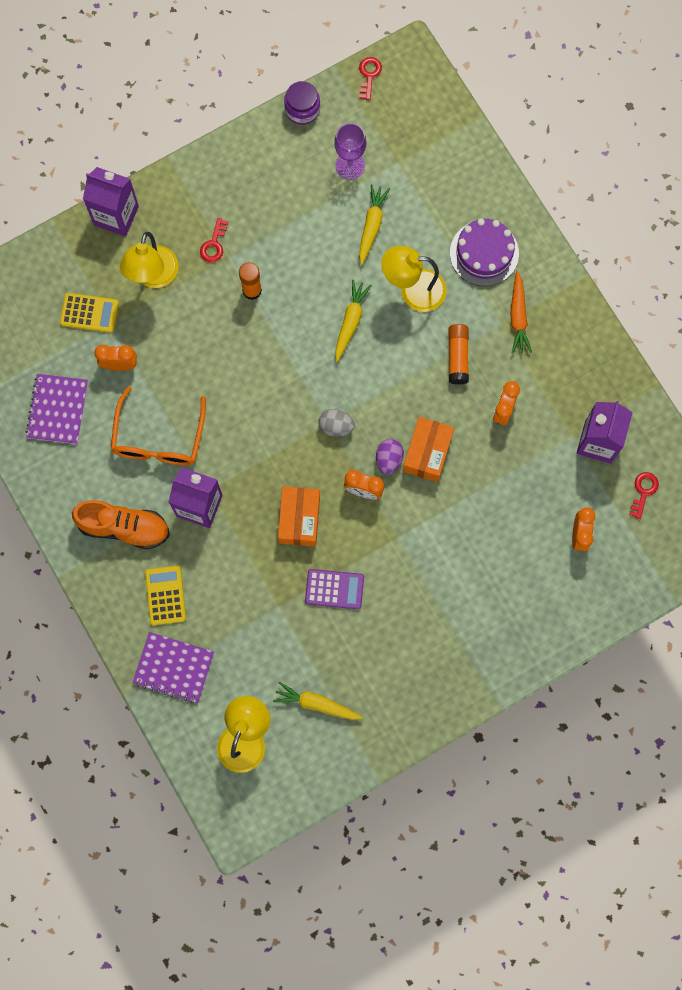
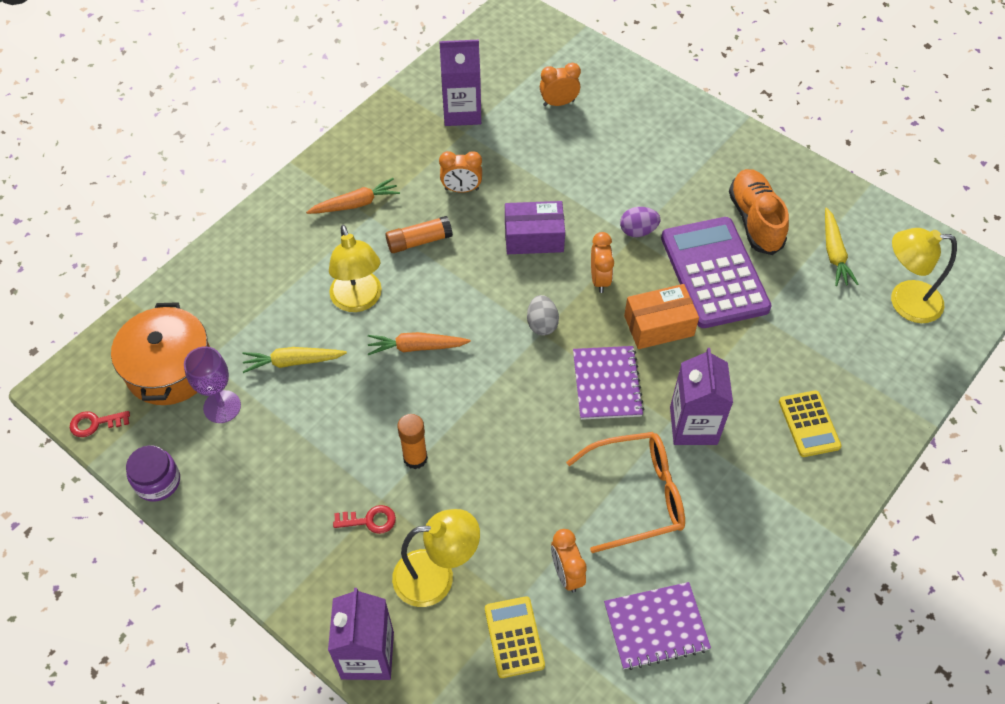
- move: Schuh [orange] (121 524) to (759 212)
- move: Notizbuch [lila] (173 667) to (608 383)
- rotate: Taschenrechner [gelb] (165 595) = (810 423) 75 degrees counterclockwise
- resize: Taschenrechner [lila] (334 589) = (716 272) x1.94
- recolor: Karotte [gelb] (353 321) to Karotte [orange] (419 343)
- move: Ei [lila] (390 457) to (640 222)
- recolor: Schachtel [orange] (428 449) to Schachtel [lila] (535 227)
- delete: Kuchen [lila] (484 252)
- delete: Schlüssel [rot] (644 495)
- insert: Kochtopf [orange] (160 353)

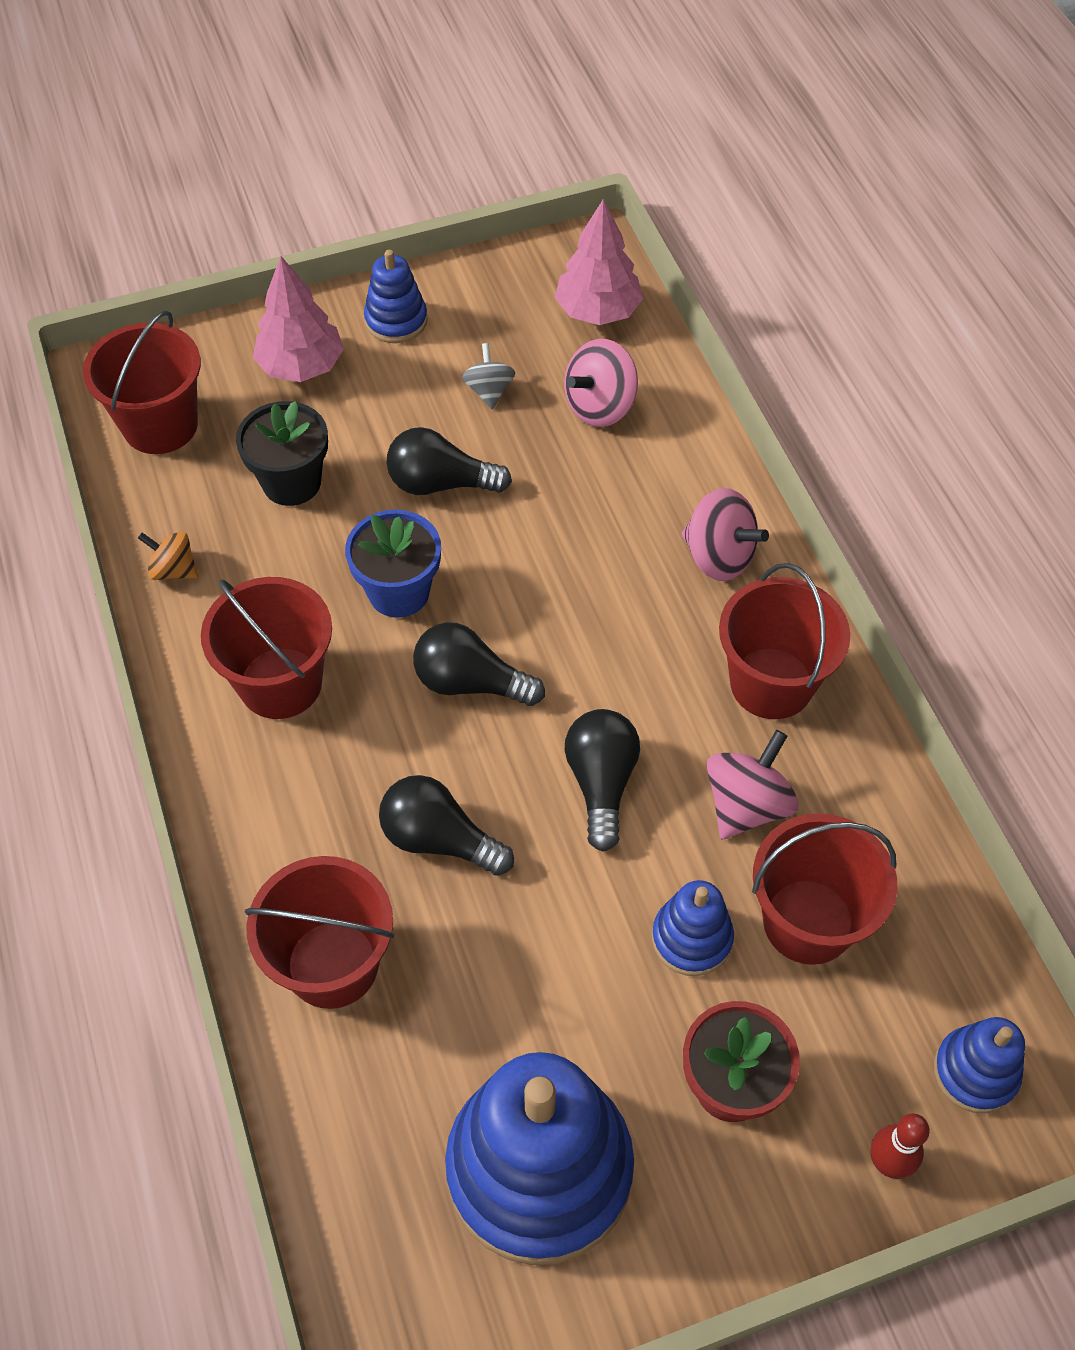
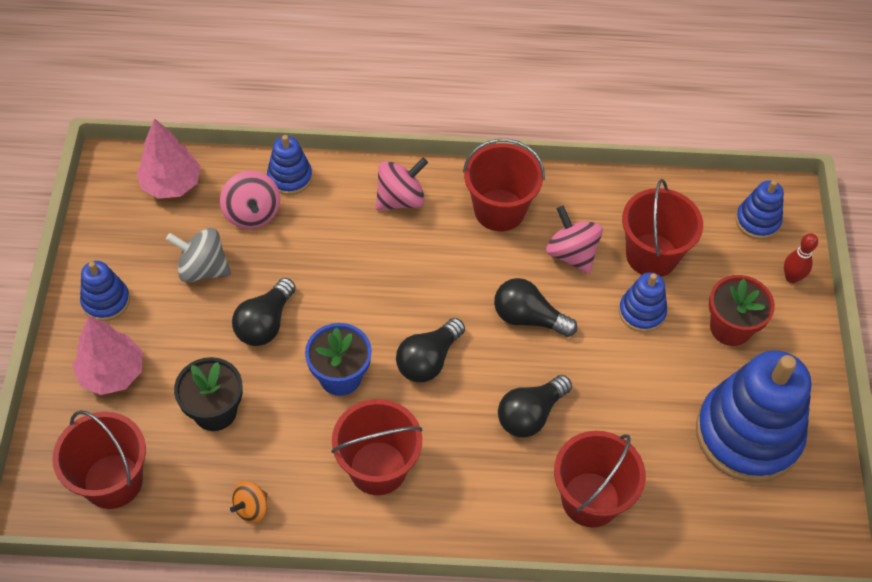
- resize: Kreisel [grau] (488 376) = (198 255) x1.59
- insert: Stapelspielzeug [blau] (289 165)

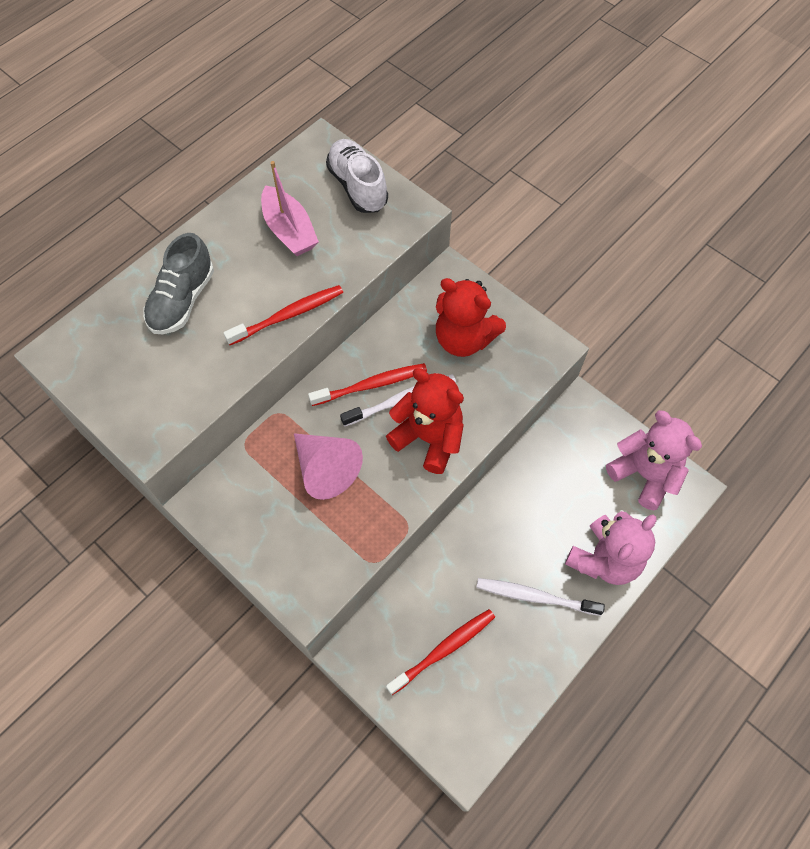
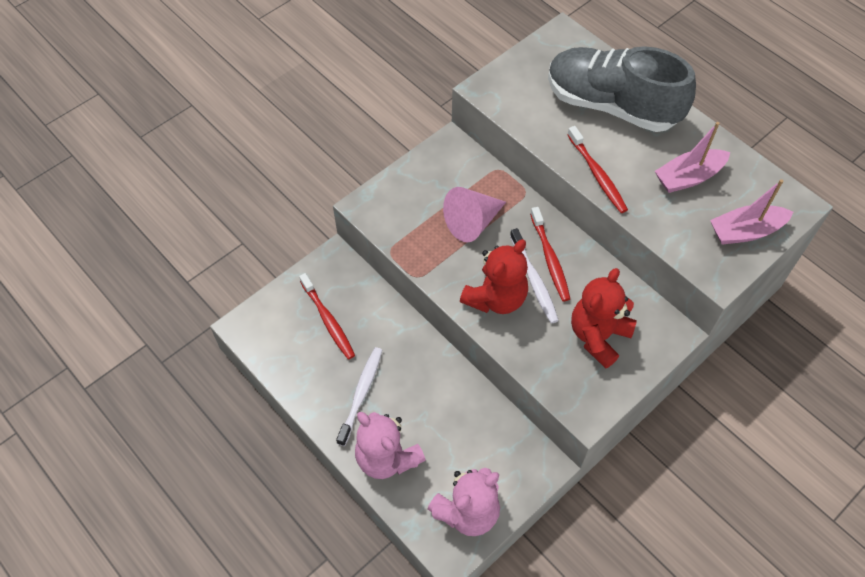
- resize: Schuh [grau] (178 283) = (622 89) x1.72
- replace: Schuh [weiß] (357 176) to Boot [rosa] (751 212)

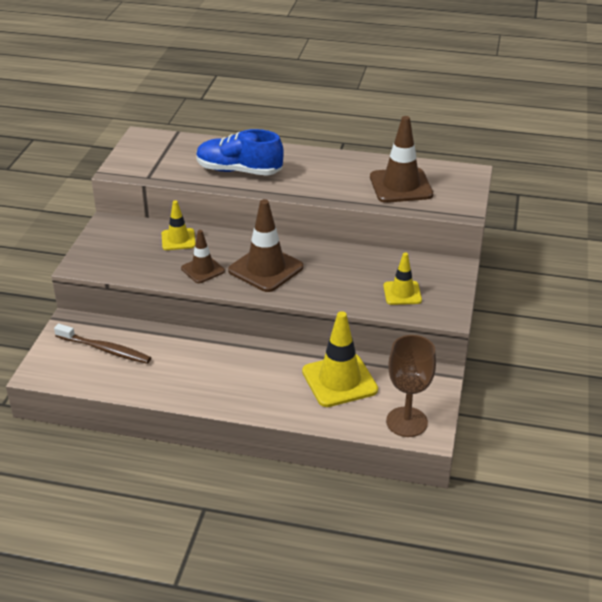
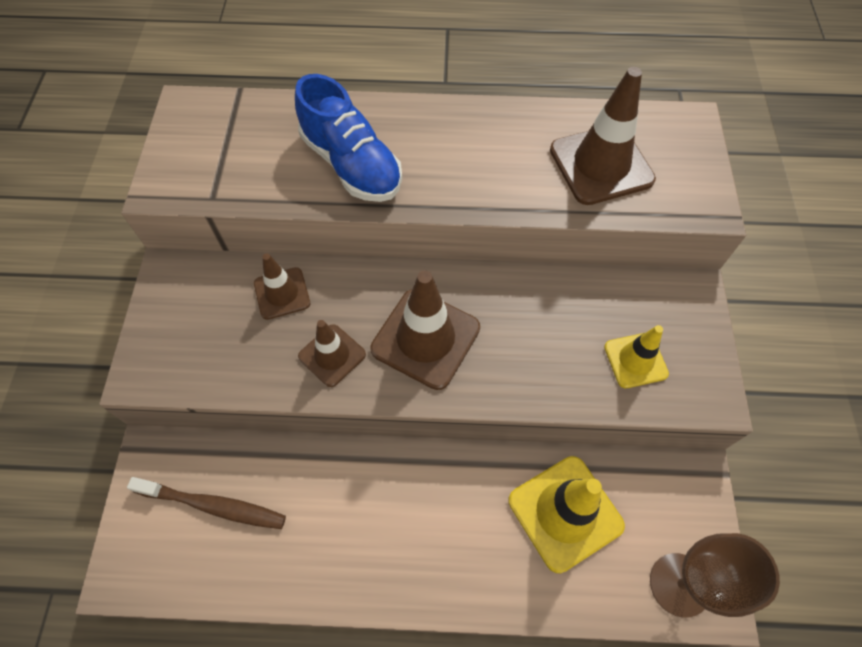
- recolor: Leitkegel [gelb] (179 225) to Leitkegel [braun] (282 286)
- rotate: Schuh [blau] (240 152) = (348 138) 135 degrees counterclockwise

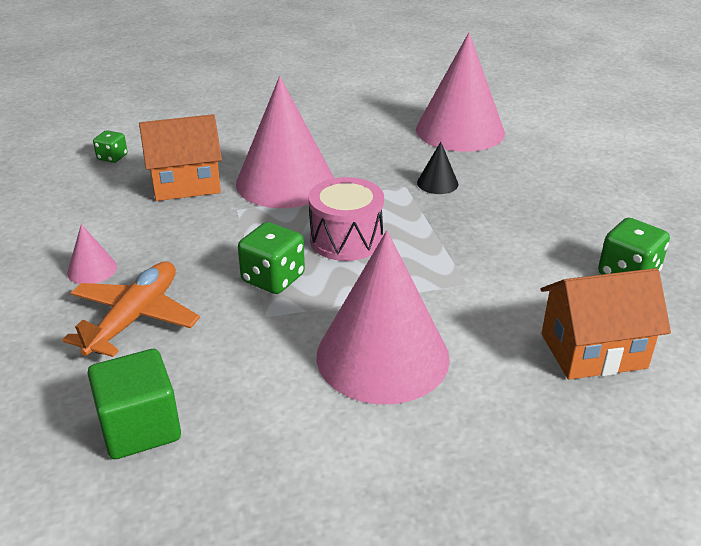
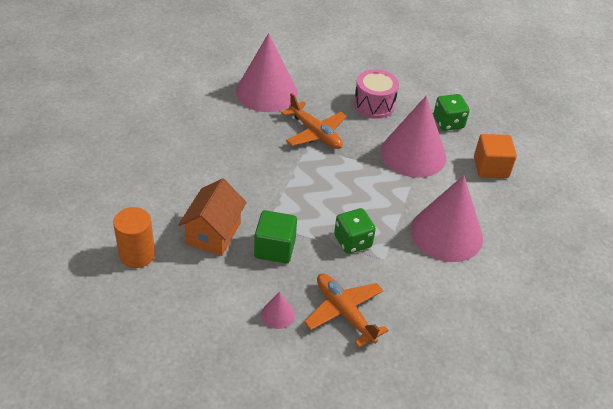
- move: Kubus [grün] (134 404) to (275 237)
- replace: Spielwürfel [grün] (110 146) to Vollzylinder [orange] (134 237)
- move: Kegel [rosa] (285 142) to (413 136)
- move: Trommel [rosa] (346 219) to (376 93)
- replace: Kegel [schwarz] (437 168) to Flugzeug [orange] (314 121)
- replace: Haus [orange] (605 324) to Kubus [orange] (495 156)

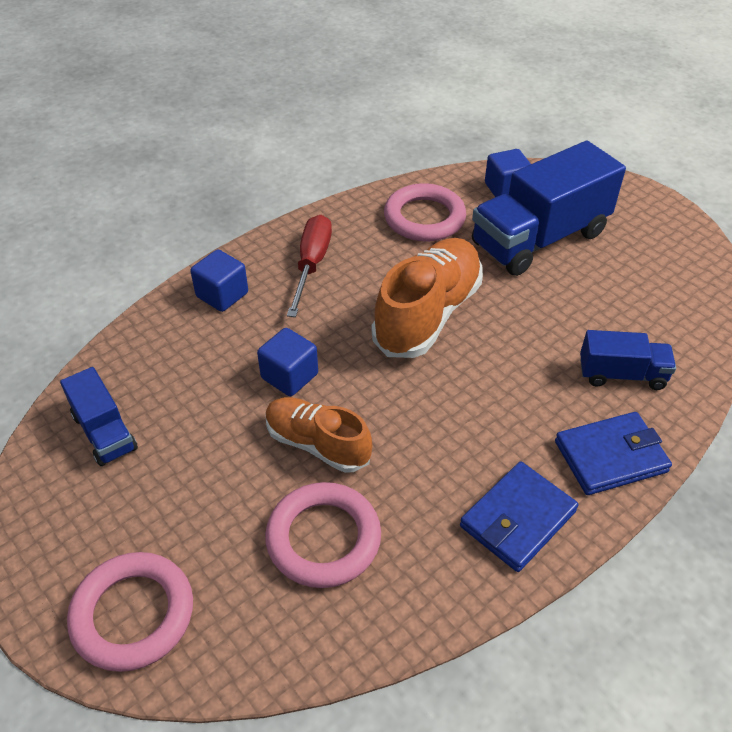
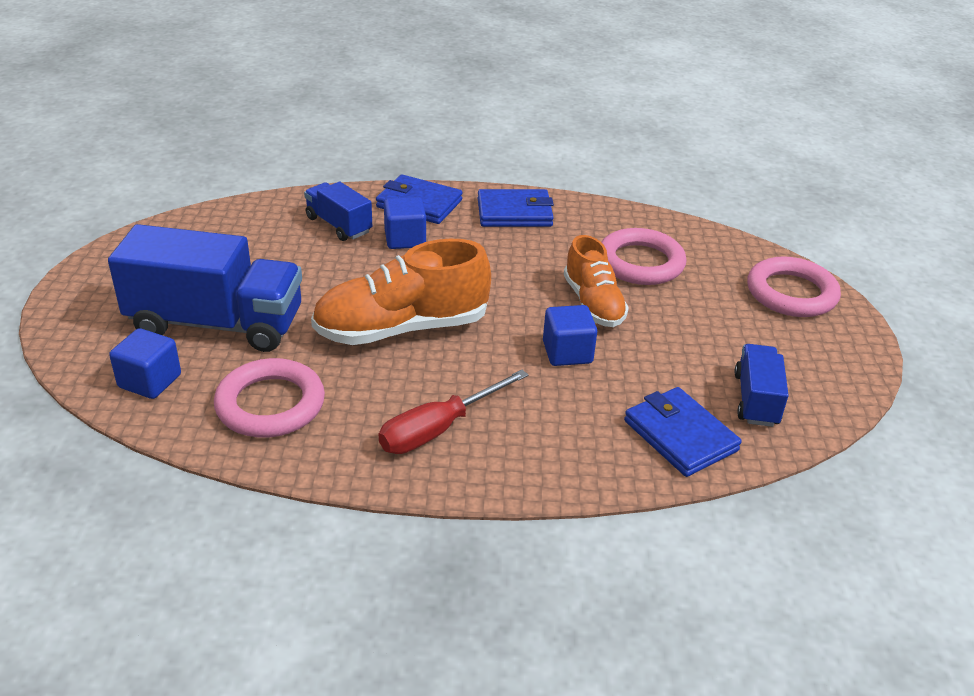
- move: Kubus [blau] (219 280) to (405 223)
- insert: Geldbörse [blau] (683 432)

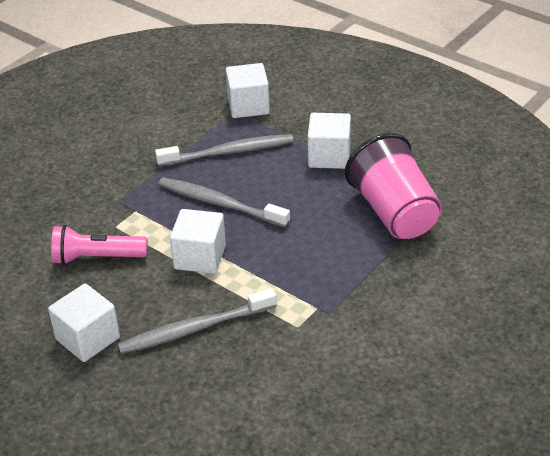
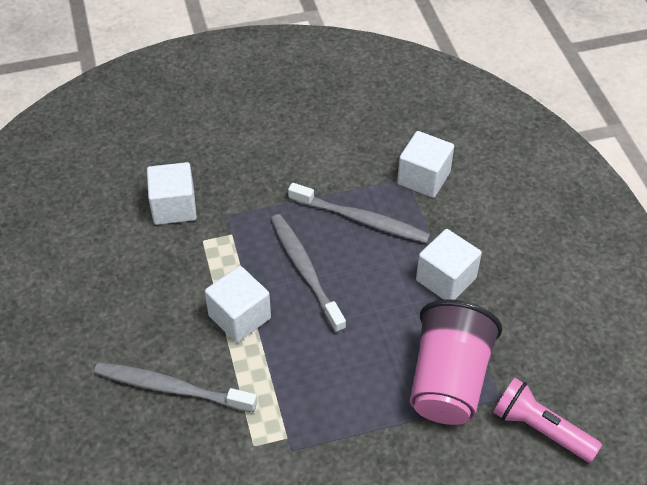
- move: Kubus [weiß] (84 322) to (172 193)
- move: Taschenlampe [rosa] (99 245) to (547 420)

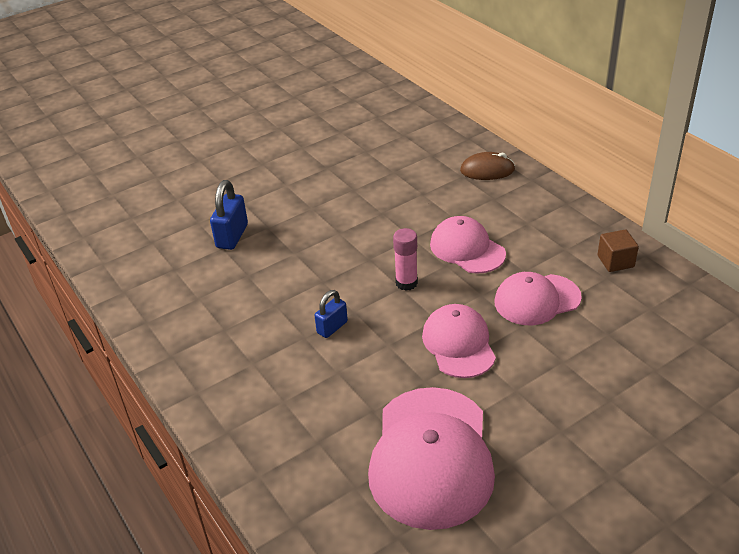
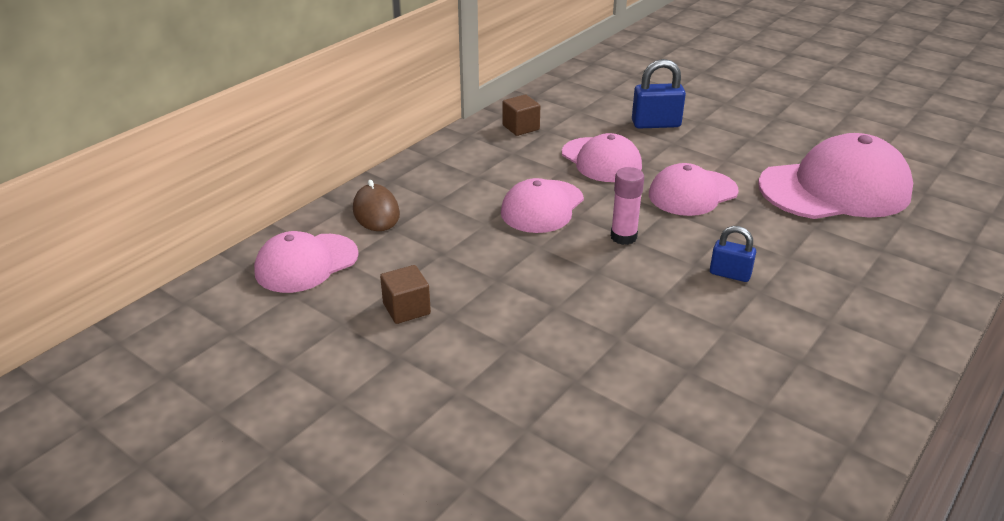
- move: Vorhängeschloss [blau] (229 215) to (659 94)
- insert: Kappe [rosa] (306 262)
- insert: Kubus [braun] (405 294)

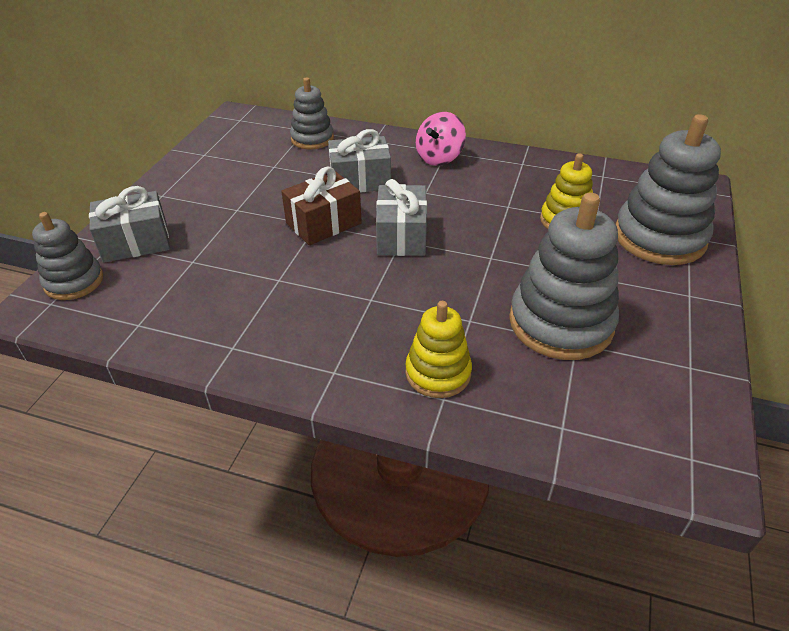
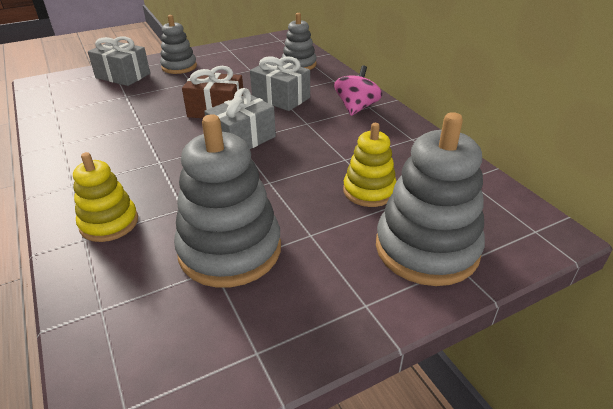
- move: Stapelspielzeug [grau] (67 256) to (178 44)
- rotate: Kreisel [rosa] (441 139) = (358 90) 120 degrees clockwise

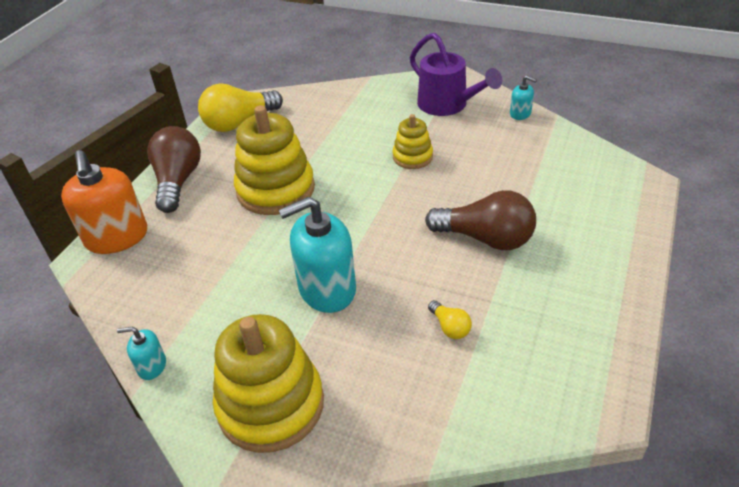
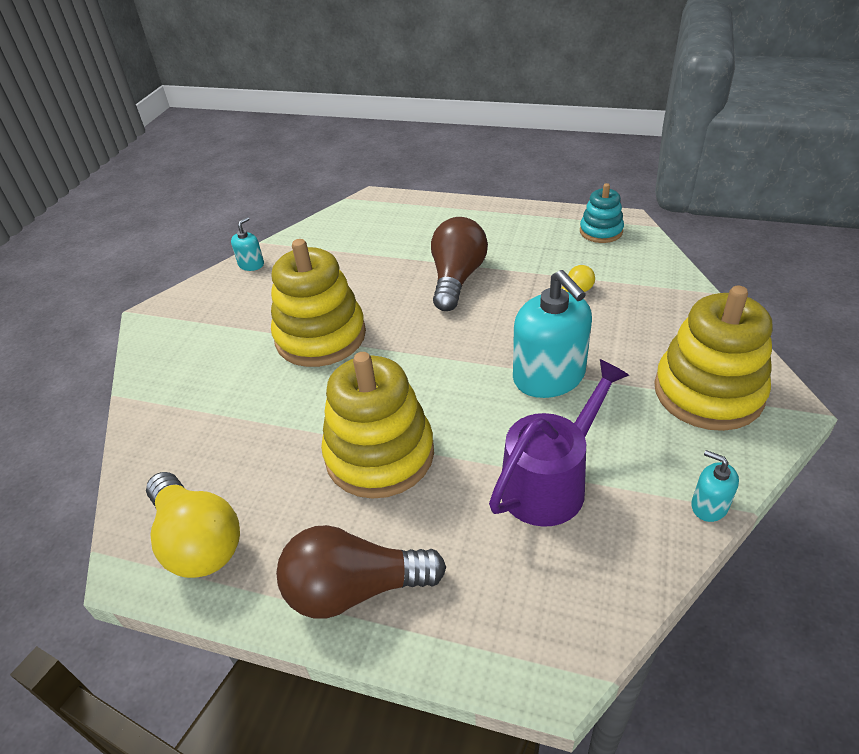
- delete: Seifenspender [orange] (104 202)
- rotate: Seifenspender [türkis] (141 353) = (715 486) 135 degrees clockwise
- resize: Stapelspielzeug [gelb] (413 141) = (318 303) x1.88
- move: Gießkanne [lila] (456 74) to (559 443)
- insert: Stapelspielzeug [türkis] (602 213)

